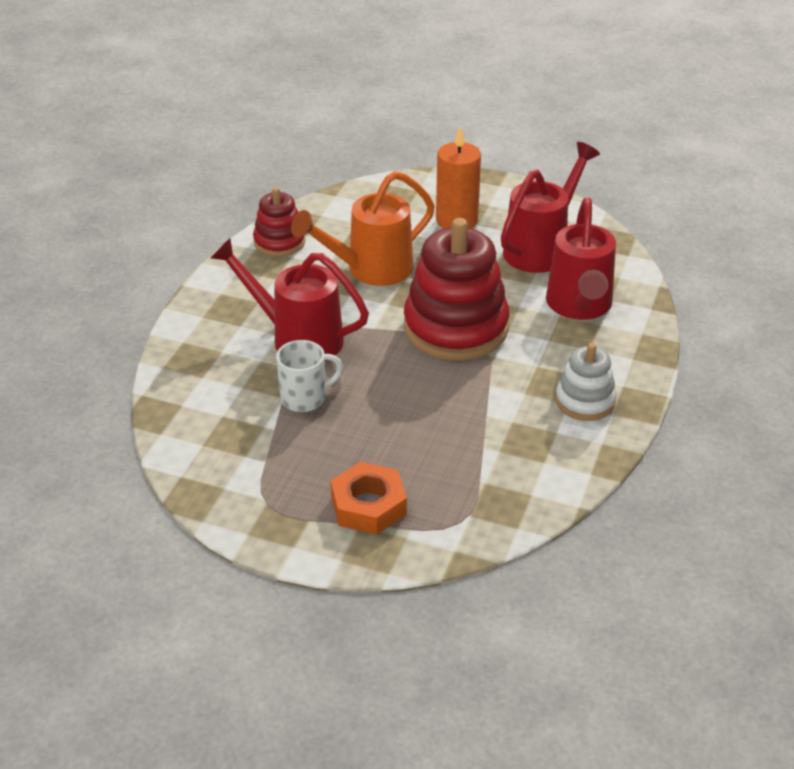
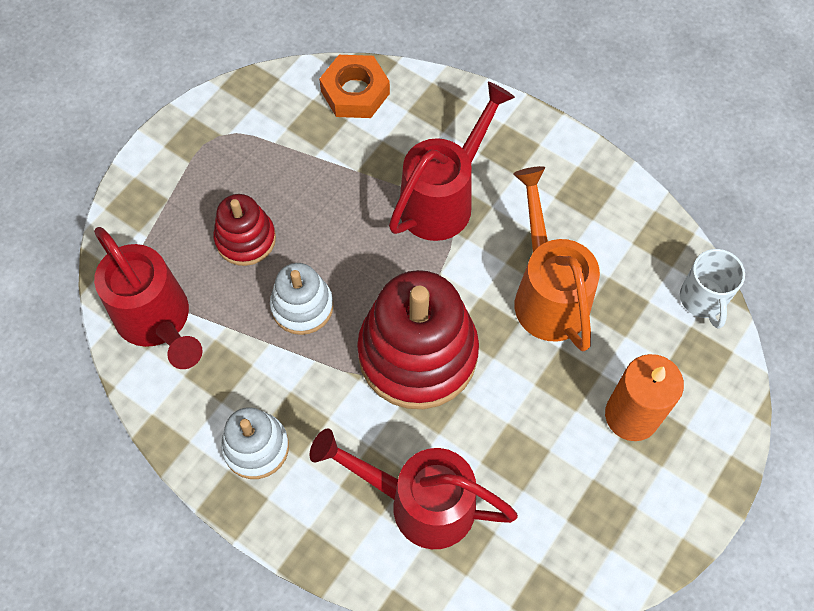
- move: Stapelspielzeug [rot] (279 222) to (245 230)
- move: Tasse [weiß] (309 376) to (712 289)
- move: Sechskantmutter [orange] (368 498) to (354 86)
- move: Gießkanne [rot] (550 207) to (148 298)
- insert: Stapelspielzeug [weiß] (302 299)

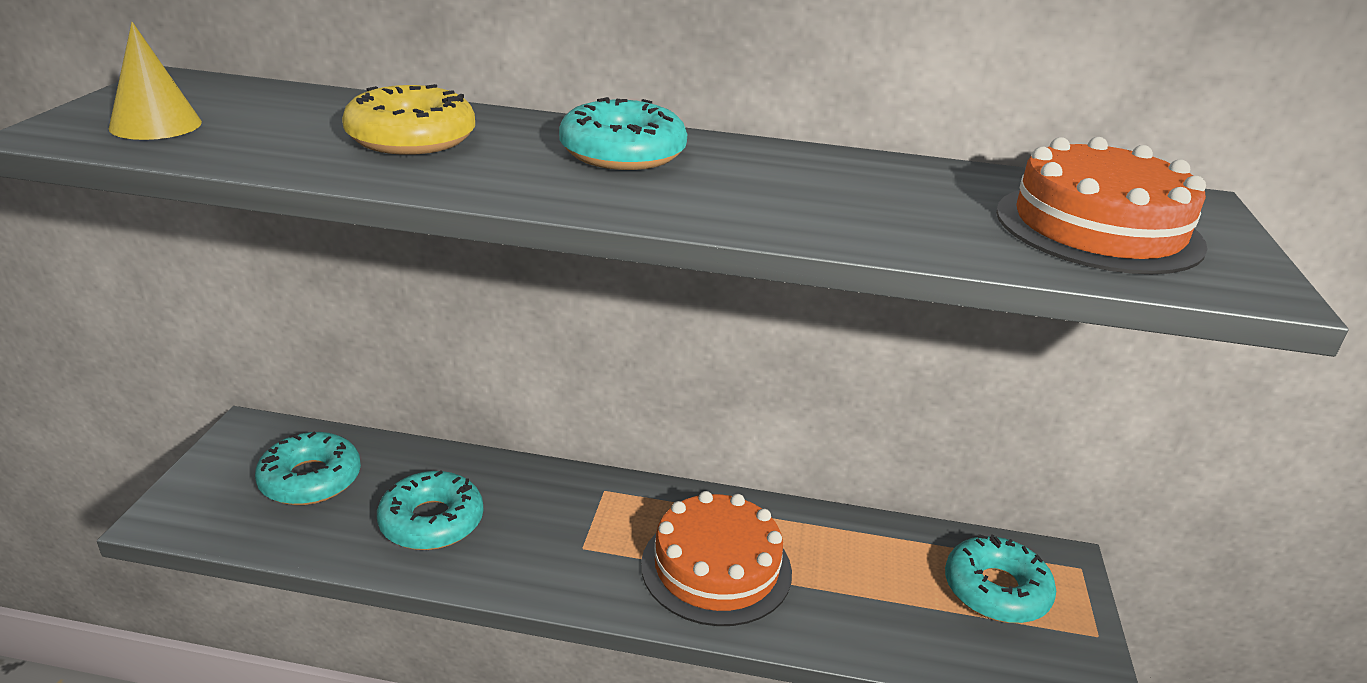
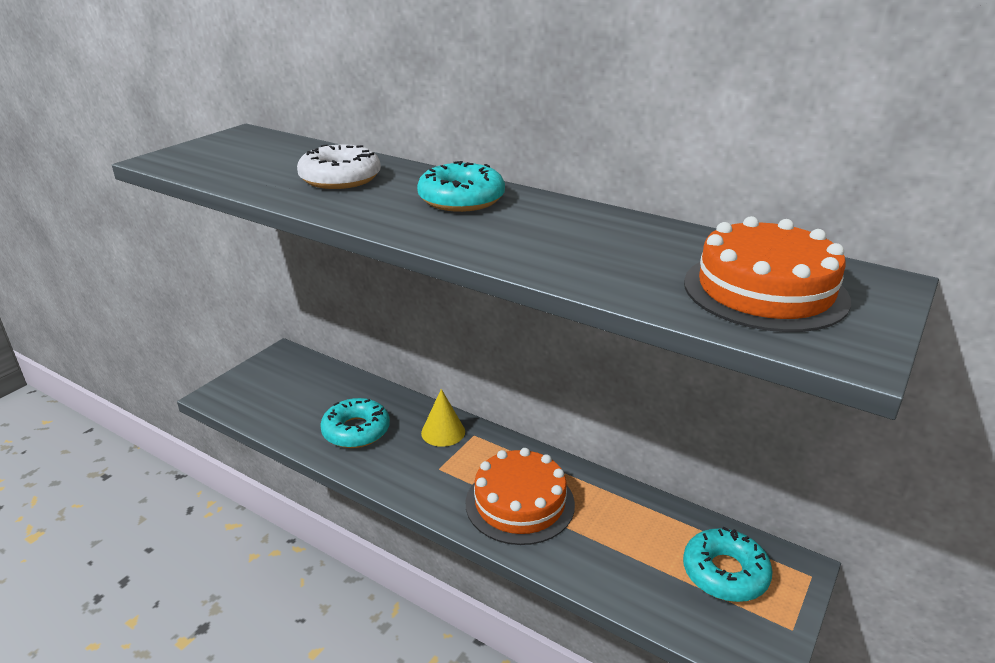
- move: Kegel [gelb] (155 81) to (443 418)
- delete: Donut [türkis] (308 468)
- recolor: Donut [gelb] (408 119) to Donut [weiß] (339 166)

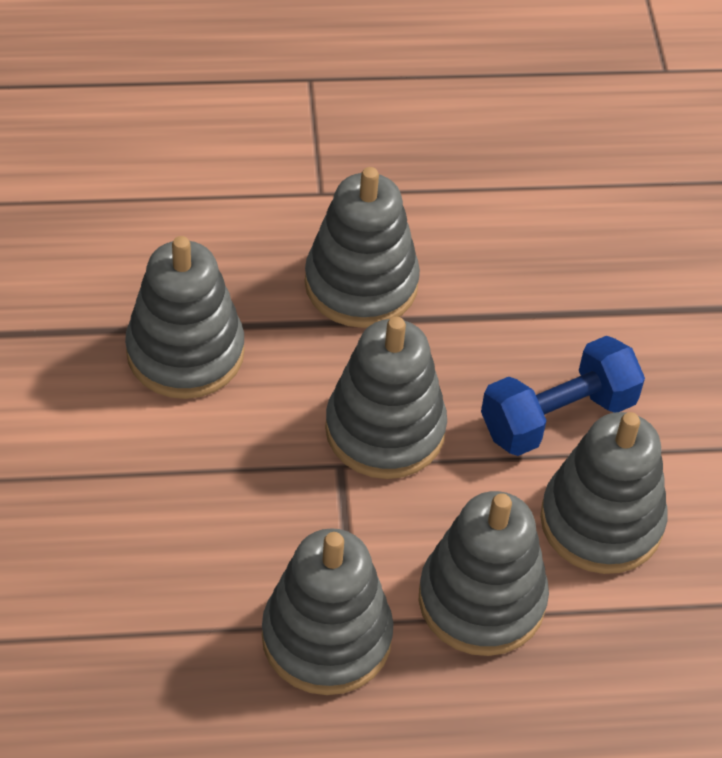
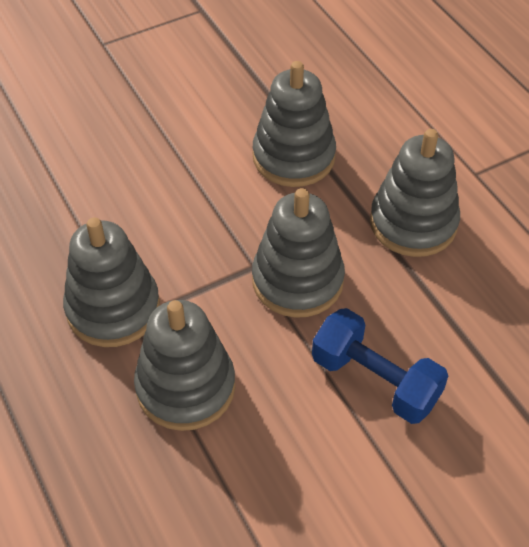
- delete: Stapelspielzeug [grau] (604 493)

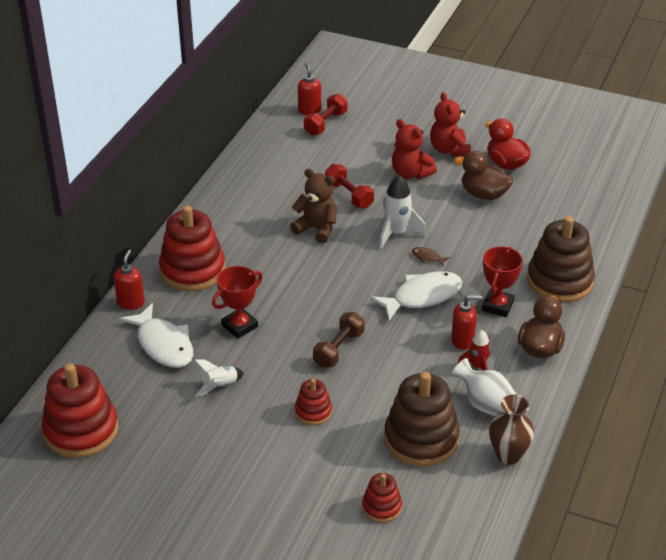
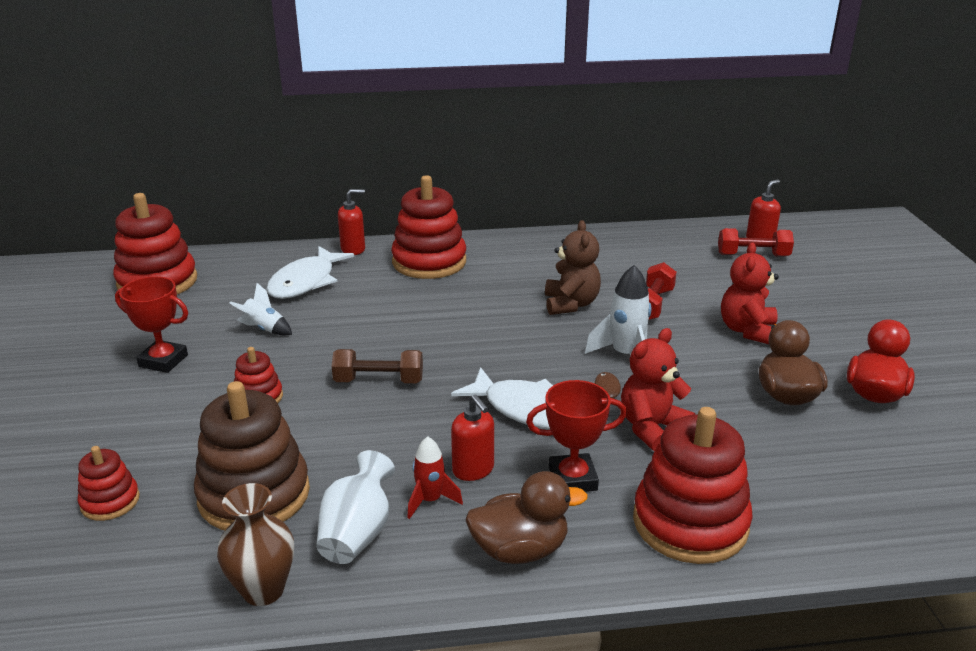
- move: Pokal [rot] (237 302) to (151 324)
- move: Teddybär [rot] (450 124) to (658 389)
- recolor: Stapelspielzeug [braun] (561 259) to Stapelspielzeug [rot] (693 485)

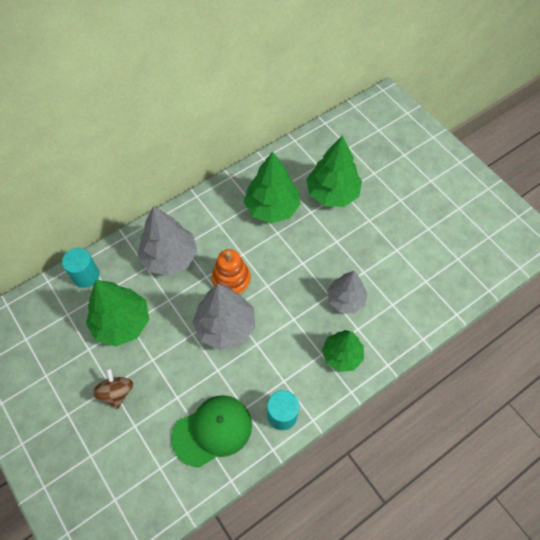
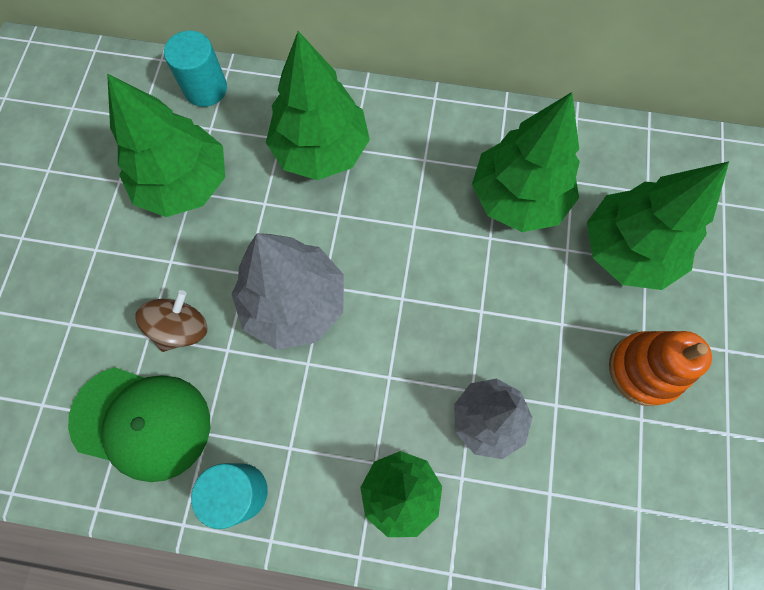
- move: Kreisel [braun] (112 388) to (172 321)
- recolor: Baum [grau] (167 241) to Baum [grün] (318 105)
- move: Stapelspielzeug [orange] (231 271) to (660 368)

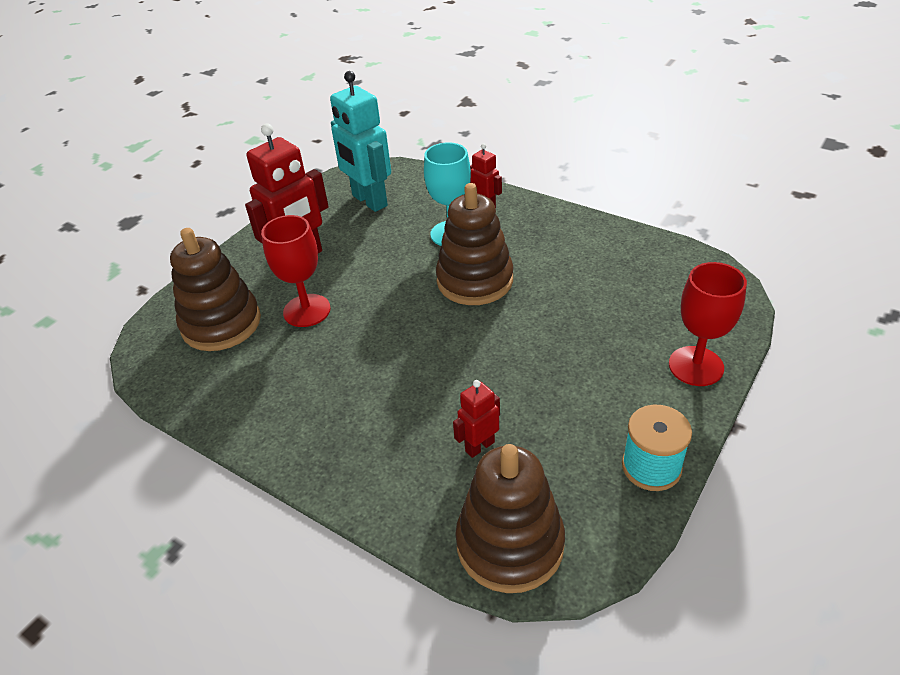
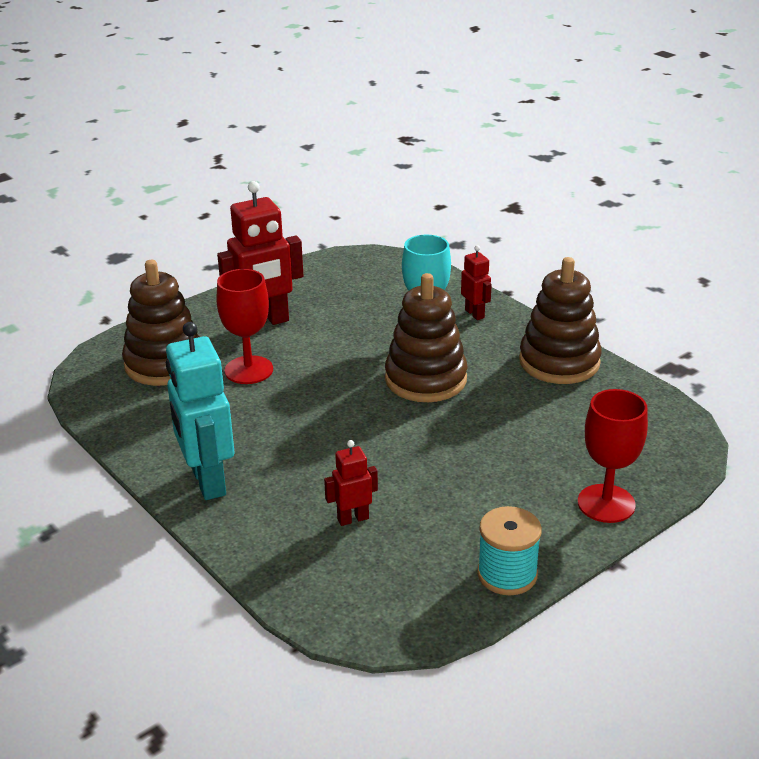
- move: Roboter [türkis] (360 141) to (200 411)
- move: Stapelspielzeug [braun] (510 518) to (560 320)

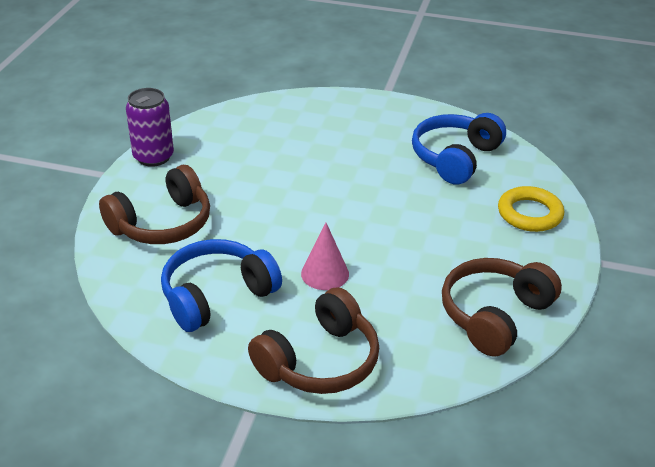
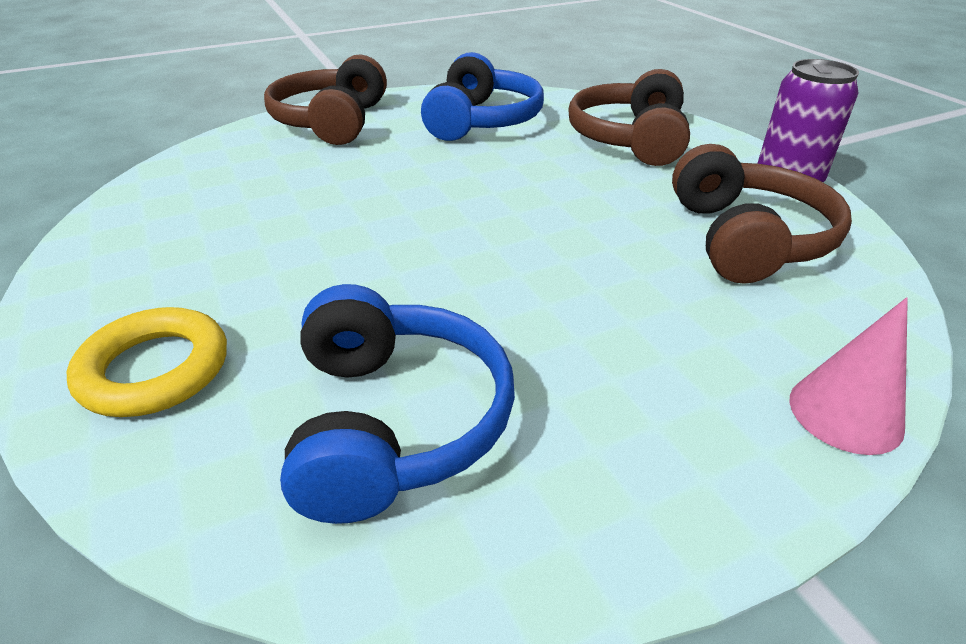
- move: Kegel [rosa] (325 256) to (849 376)
- move: Kopfhörer [braun] (502 307) to (762 214)

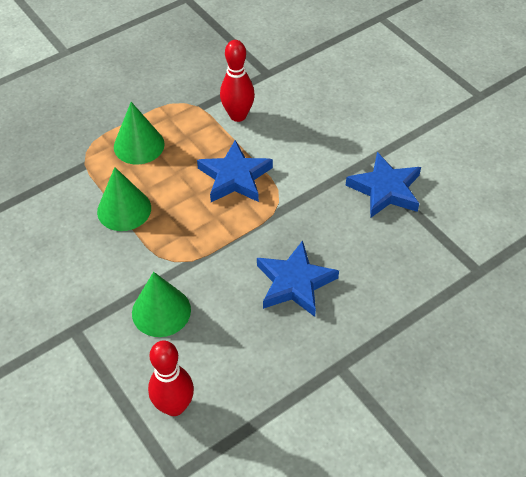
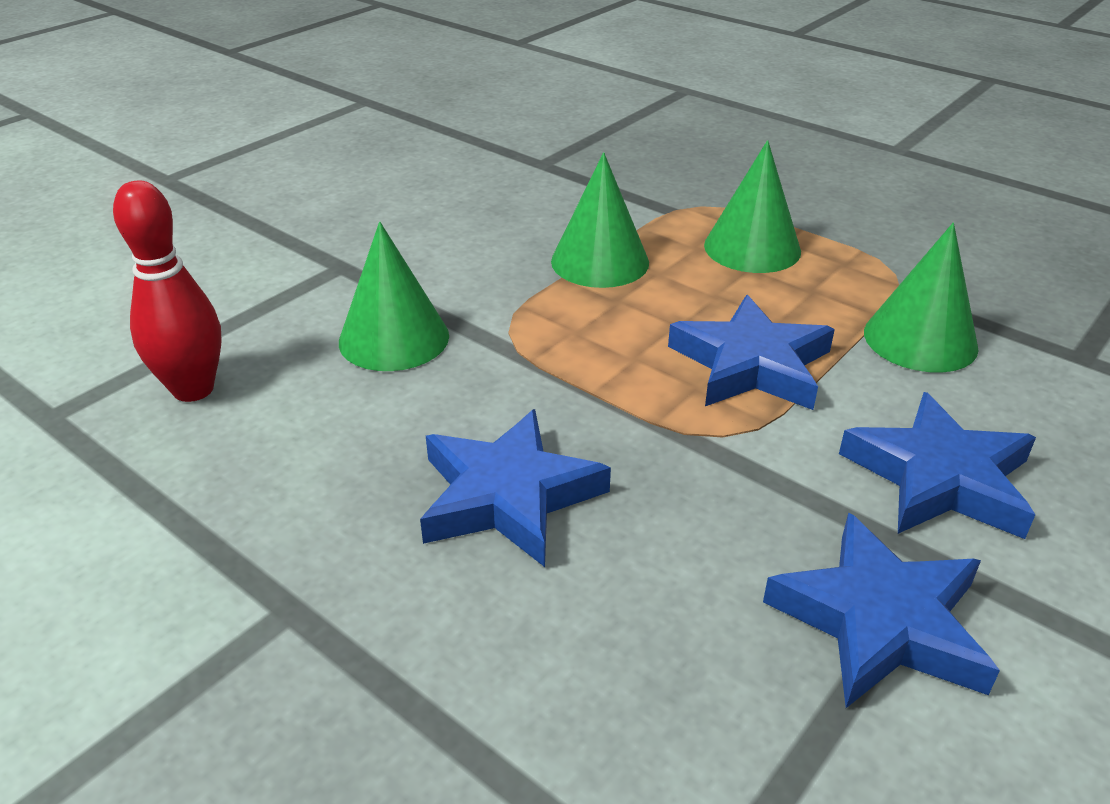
- replace: Bowlingkegel [rot] (237 81) to Kegel [grün] (921 298)
- insert: Stern [blau] (937 465)

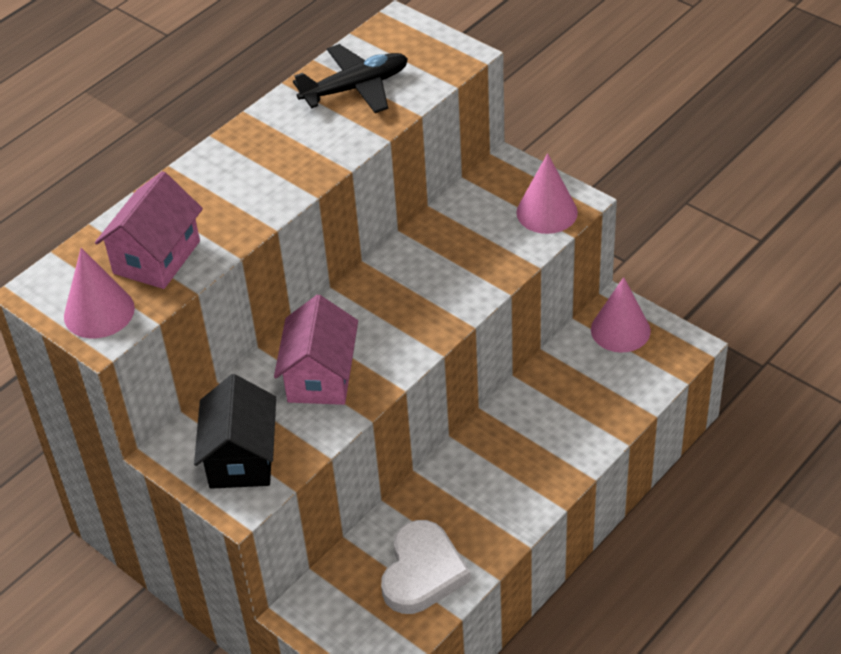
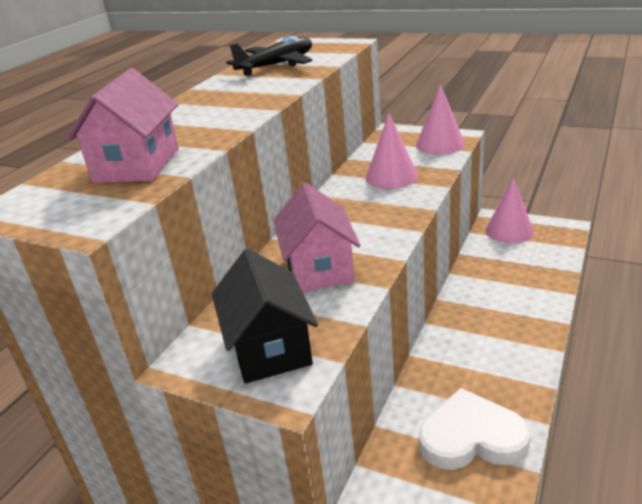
- move: Kegel [rosa] (99 293) to (392 151)
- rotate: Herz [weiß] (426 567) = (475 429) 90 degrees counterclockwise

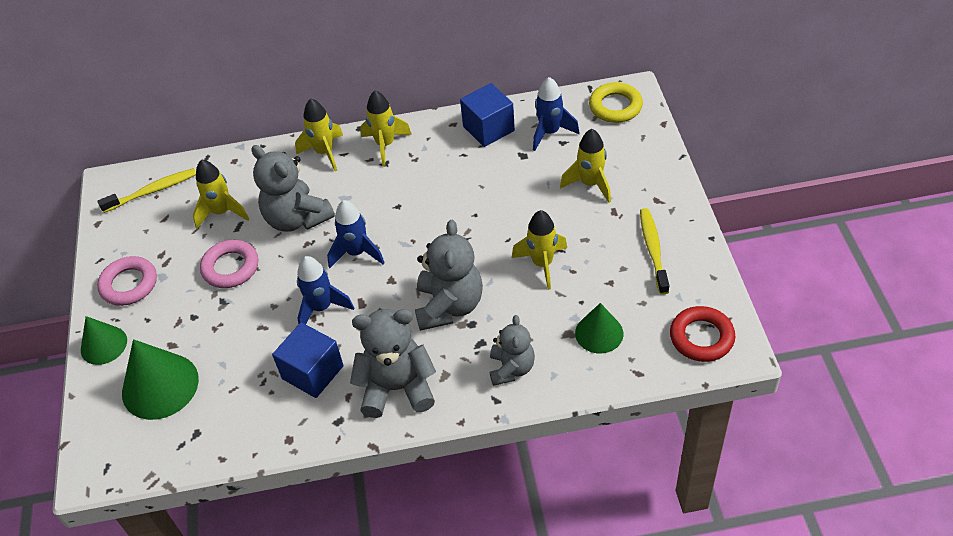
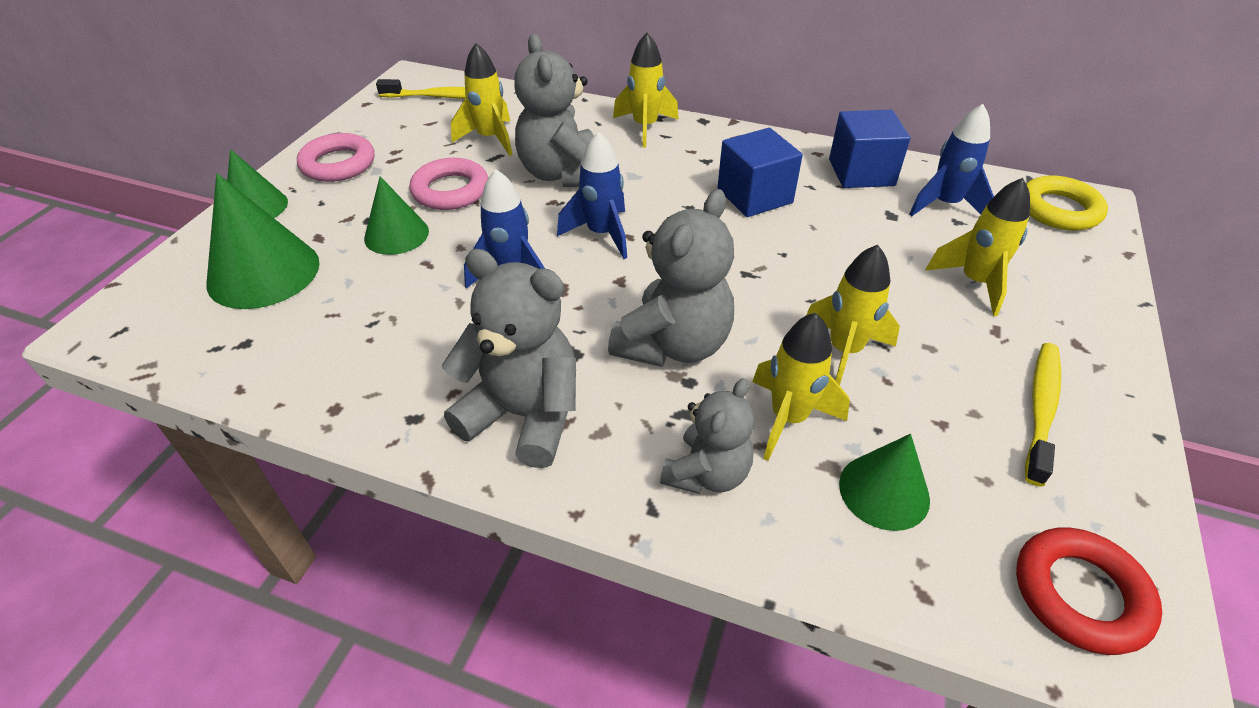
- move: Kubus [blau] (308 360) to (760 172)
- move: Rakete [gelb] (386 128) to (801 387)
- insert: Kegel [grün] (396 215)

